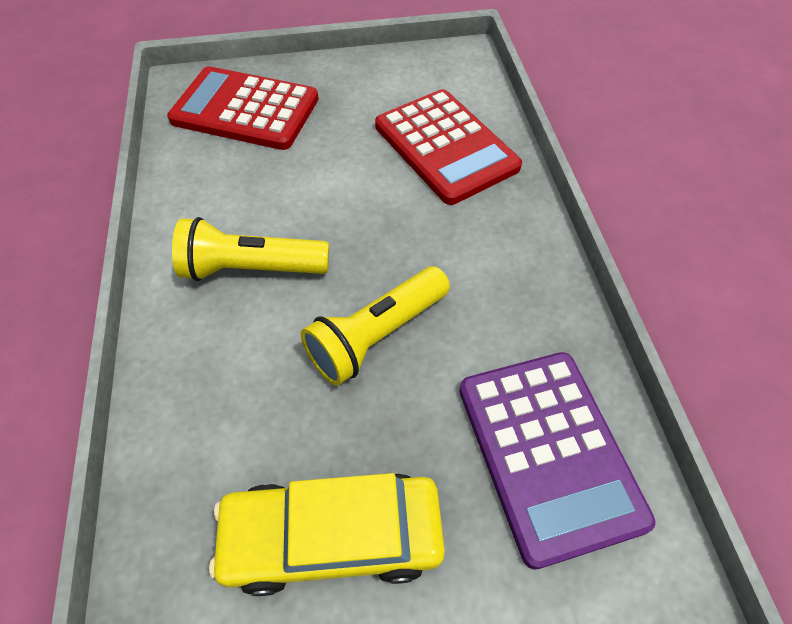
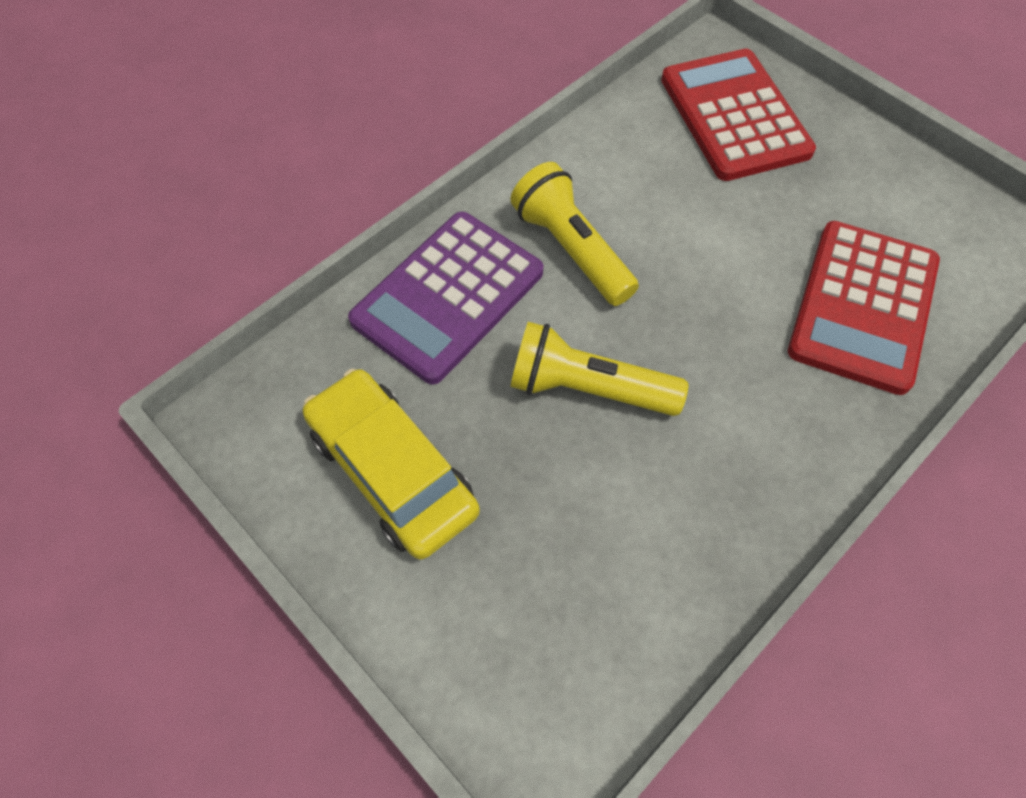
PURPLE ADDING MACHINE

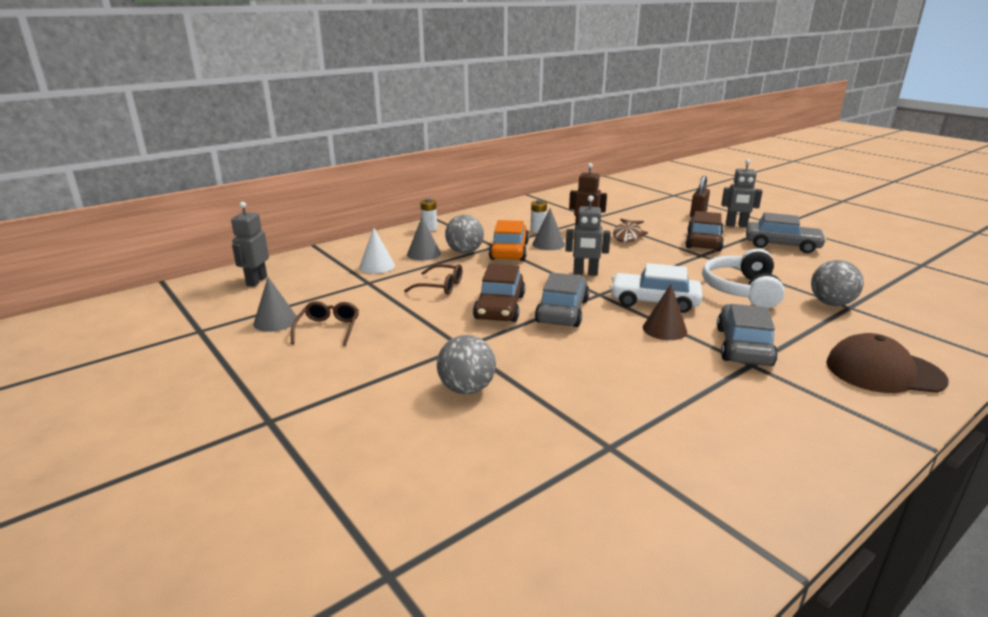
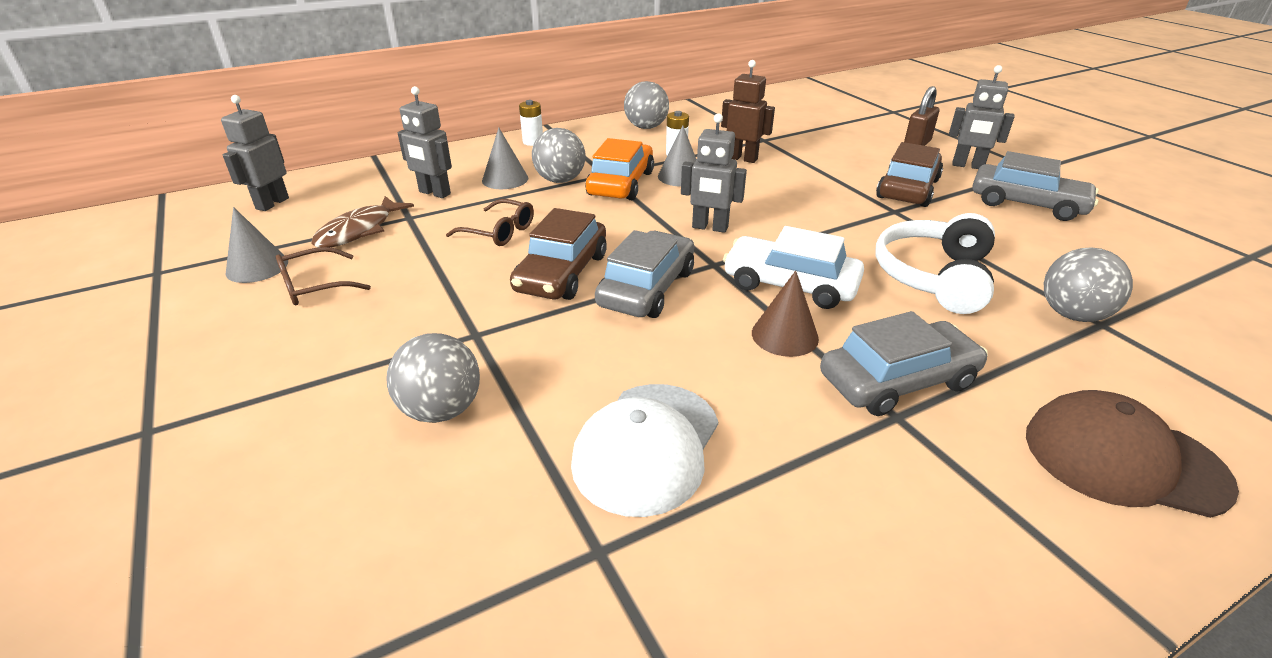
DARK BROWN SPECTACLES (1st from left); DARK BROWN FISH FIGURE; GRAY TOY ROBOT (2nd from left); WHITE CAP; GRAY PLAY BALL (3rd from left); GRAY TOY CAR (2nd from left)

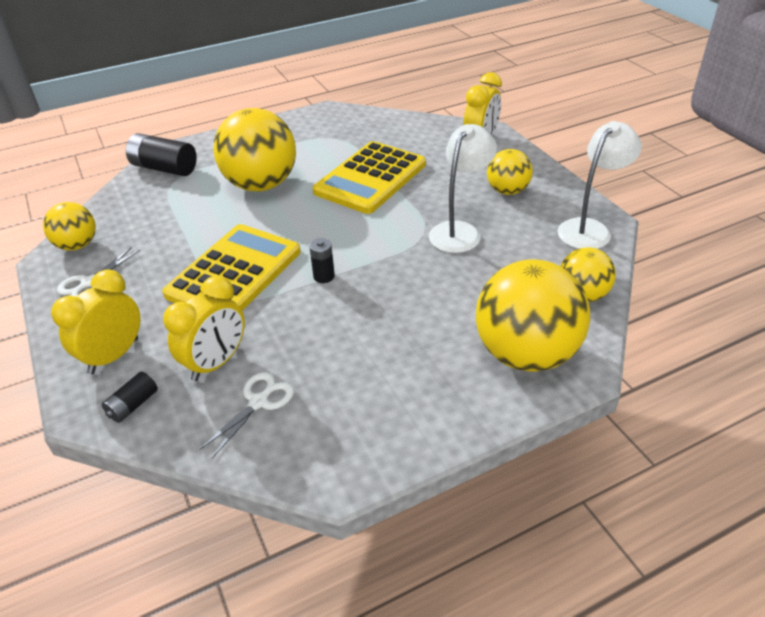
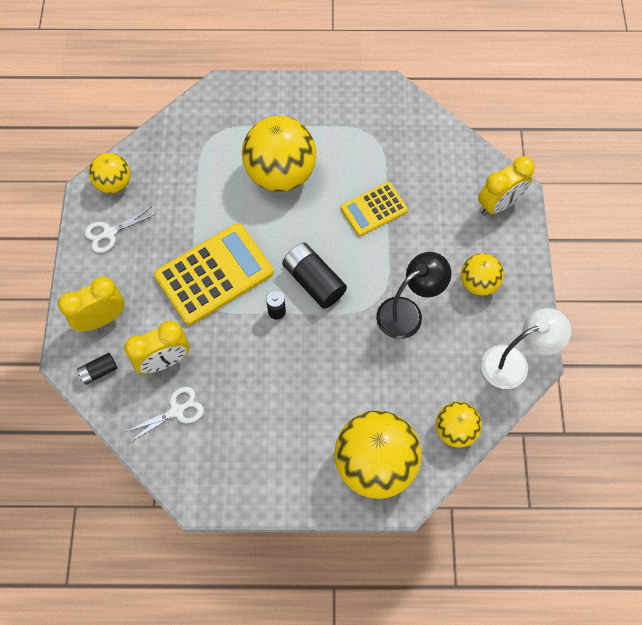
JET-BLACK BATTERY (3rd from left); YELLOW ADDING MACHINE (2nd from left); JET-BLACK DESK LAMP

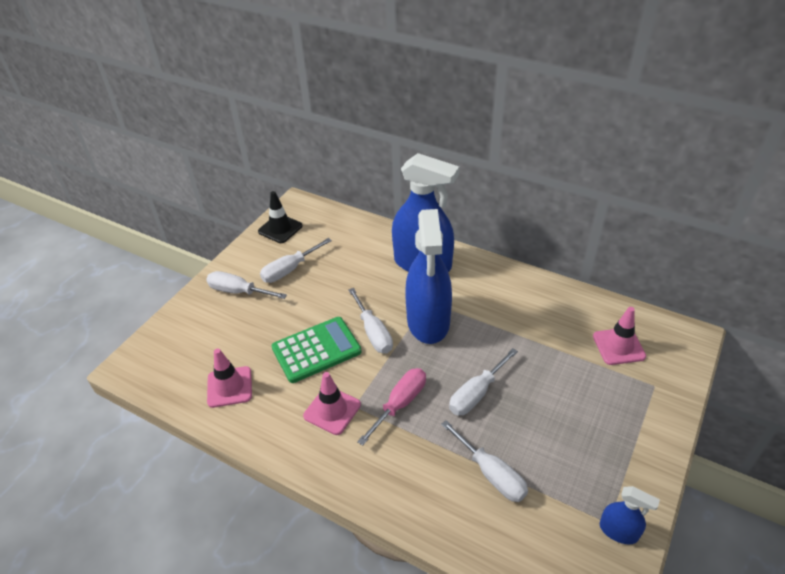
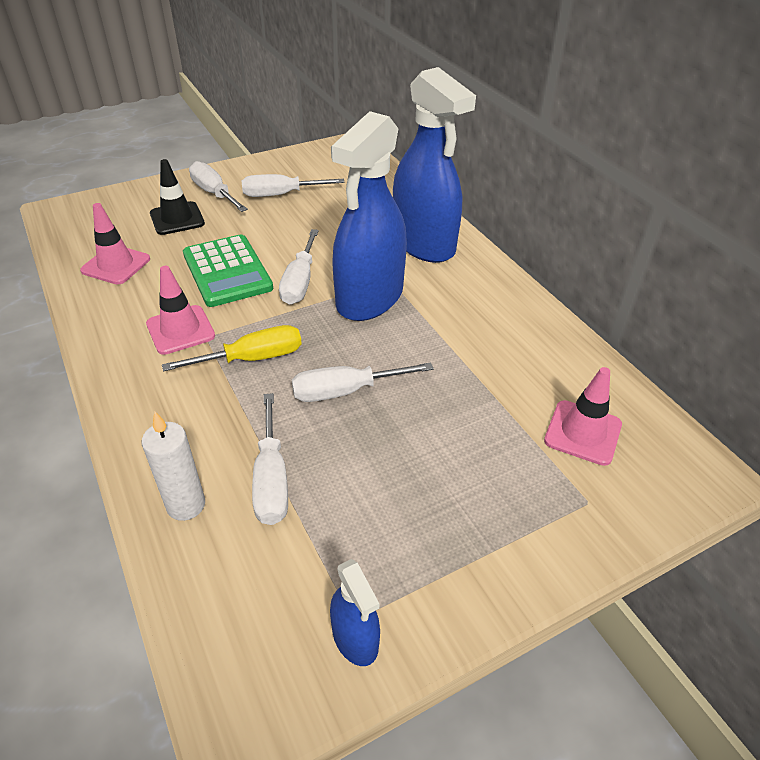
WHITE PILLAR CANDLE; JET-BLACK ROAD CONE; YELLOW SCREWDRIVER; EMERALD ADDING MACHINE

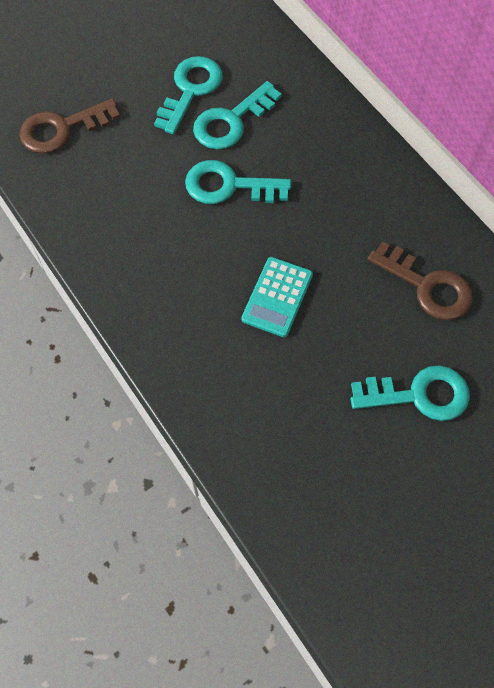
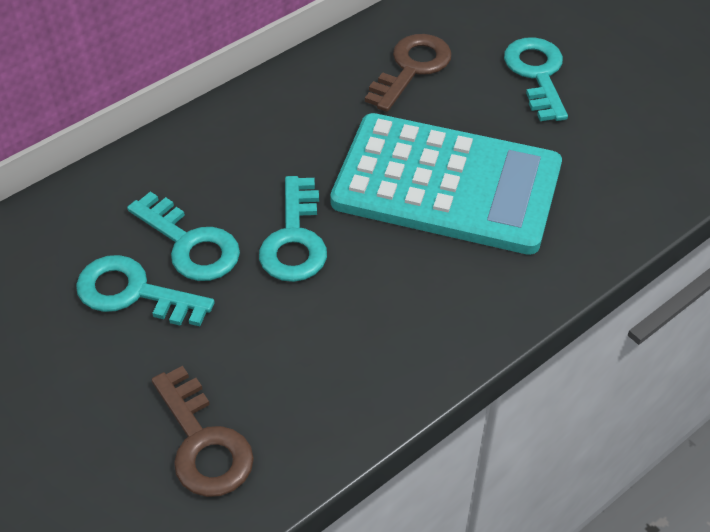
TEAL ADDING MACHINE

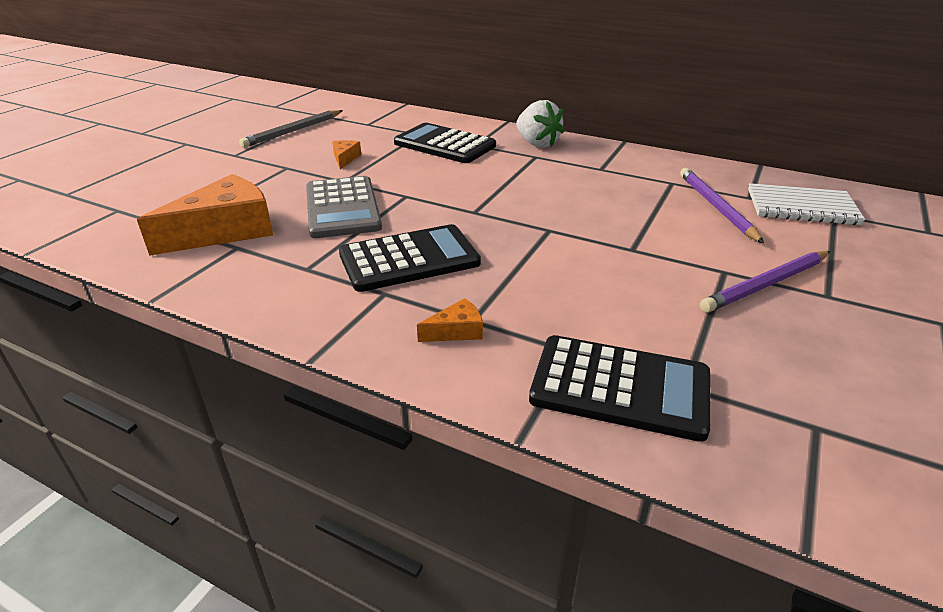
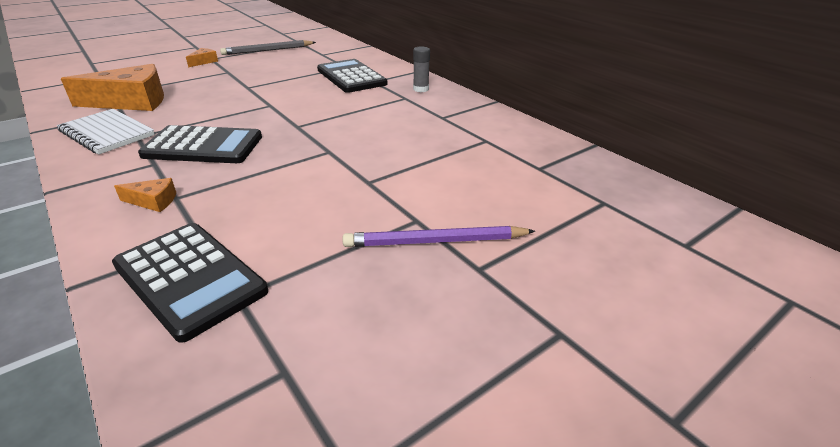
WHITE NOTEBOOK; ORANGE-COLOURED PIECE OF CHEESE (3rd from left); GRAY STICK OF GLUE; GRAY ADDING MACHINE; PURPLE WOODEN PENCIL (1st from left in the first image)

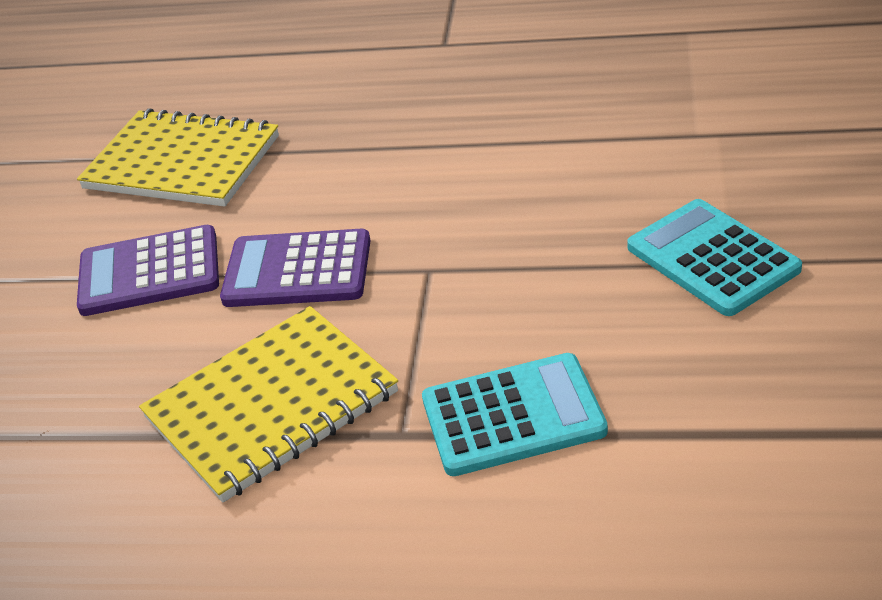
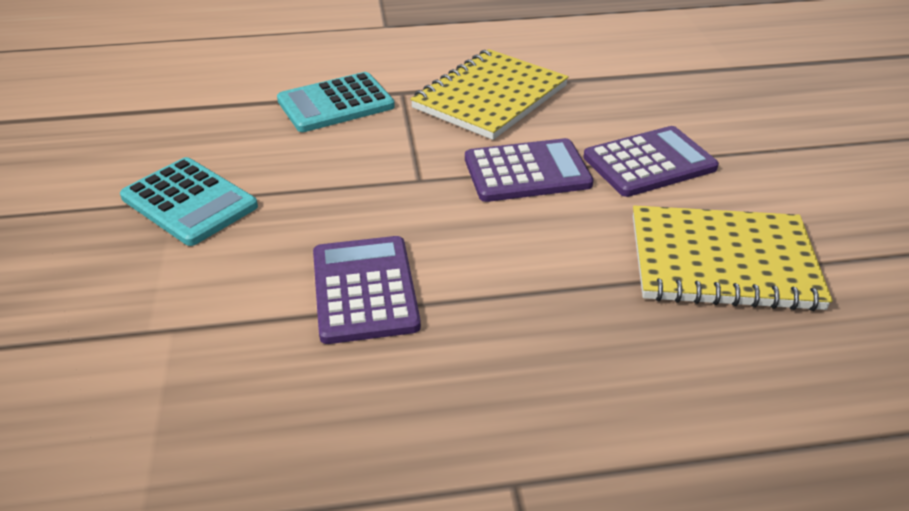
PURPLE ADDING MACHINE (1st from left)

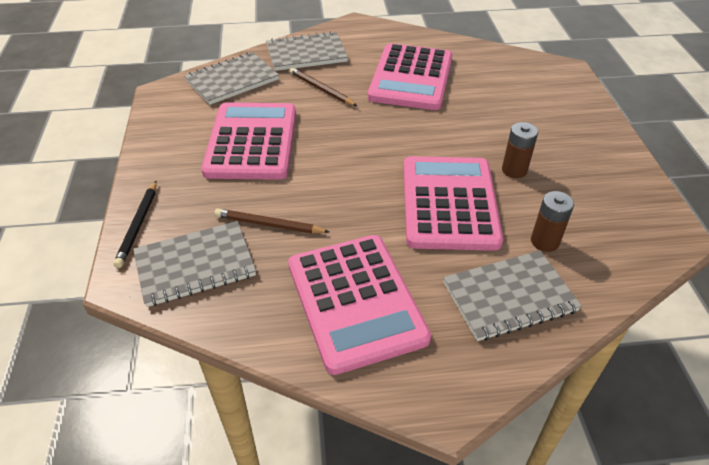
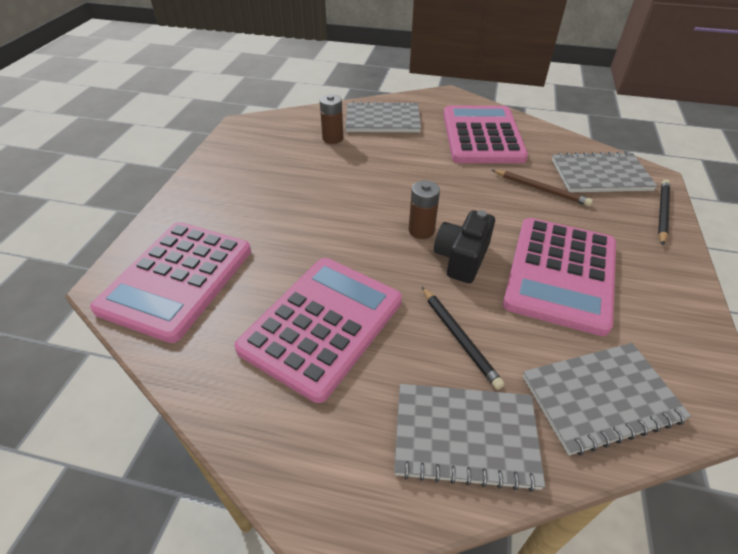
ROSE-PINK ADDING MACHINE (1st from left); DARK BROWN BATTERY (2nd from left); JET-BLACK WOODEN PENCIL (1st from left); JET-BLACK CAMERA

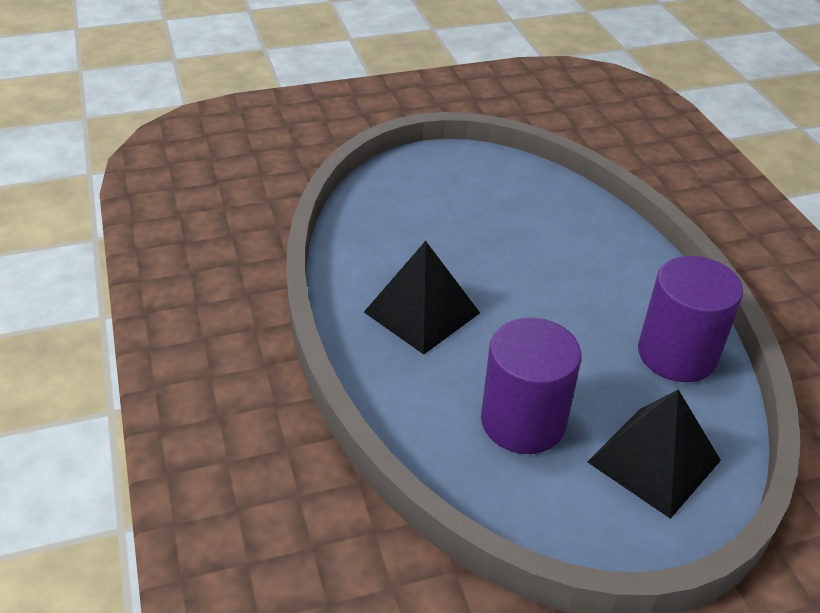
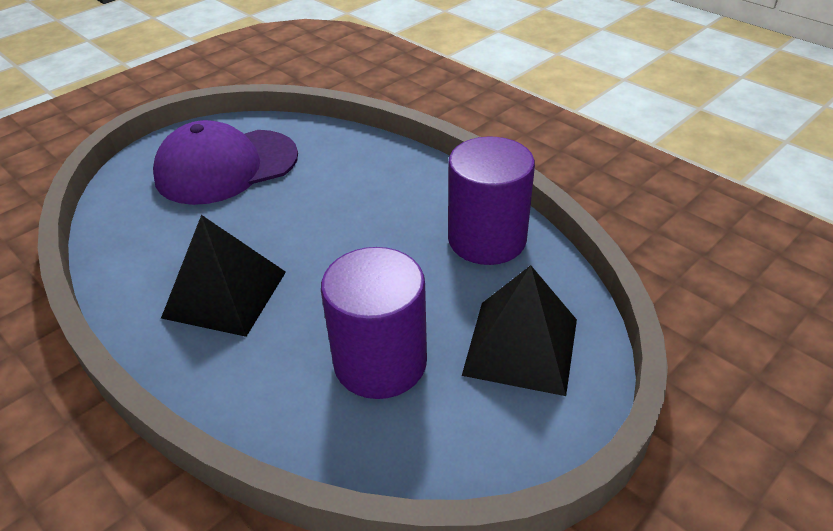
PURPLE CAP

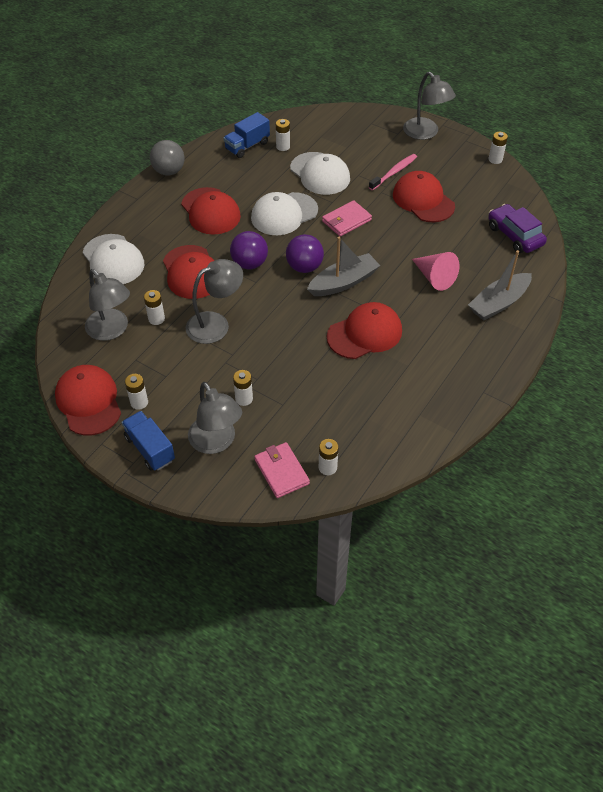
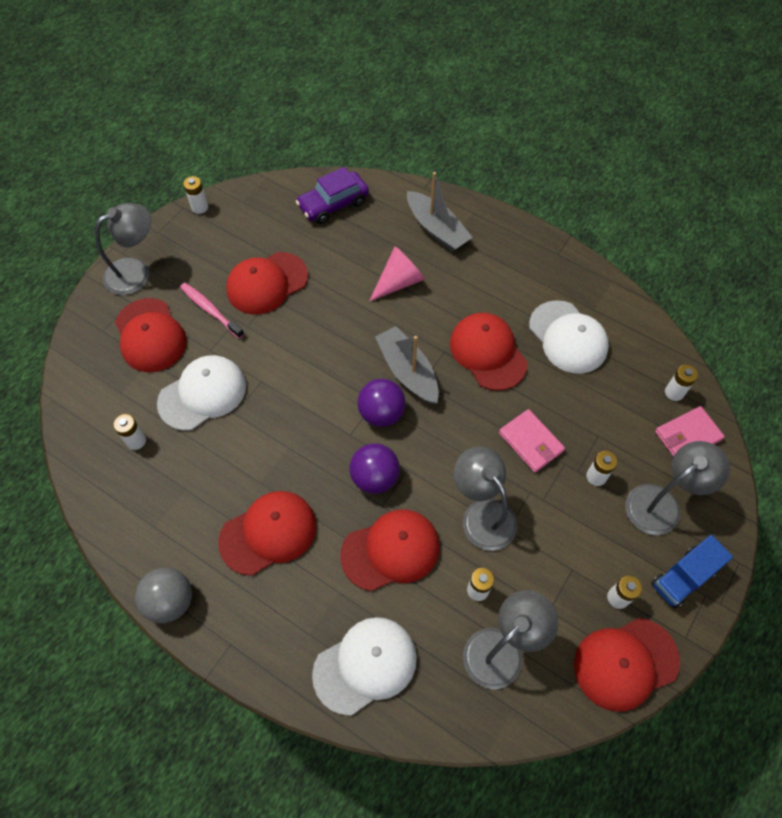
SCARLET CAP (1st from left); ROSE-PINK BILLFOLD (1st from left); WHITE CAP (3rd from left); BLUE LORRY (2nd from left in the first image)

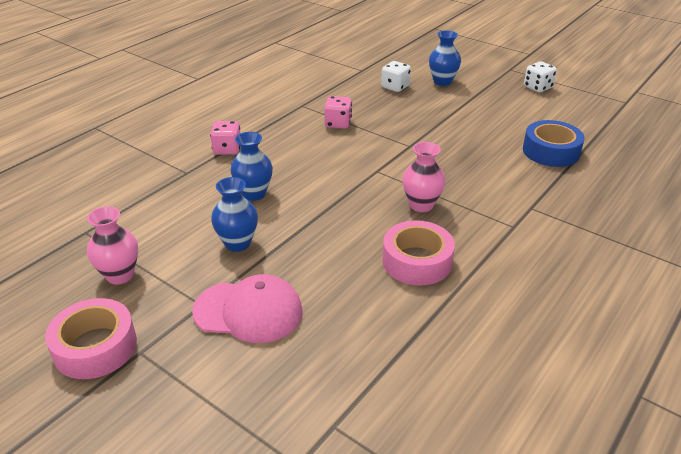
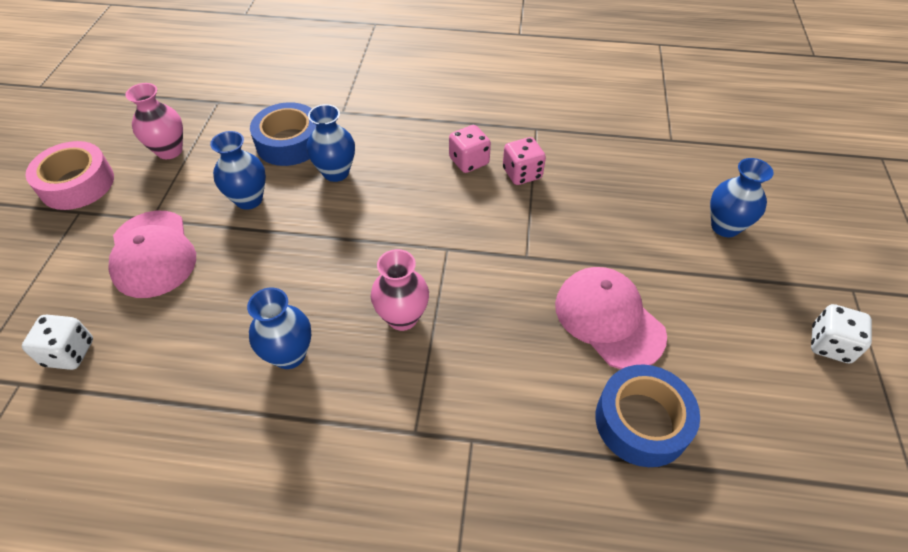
WHITE DIE (1st from left); BLUE VASE (2nd from left); BLUE TAPE (1st from left); ROSE-PINK DIE (1st from left); ROSE-PINK CAP (2nd from left)

